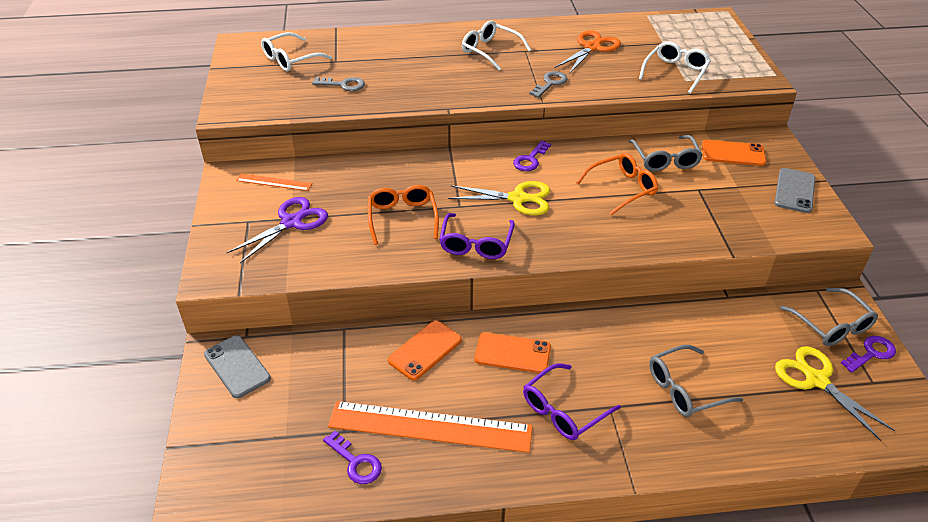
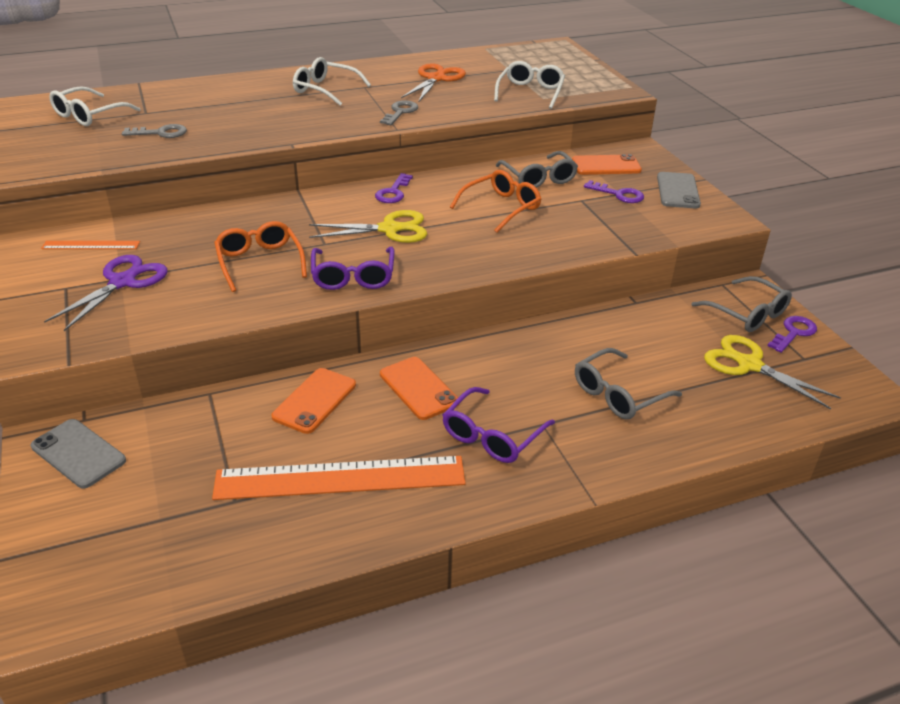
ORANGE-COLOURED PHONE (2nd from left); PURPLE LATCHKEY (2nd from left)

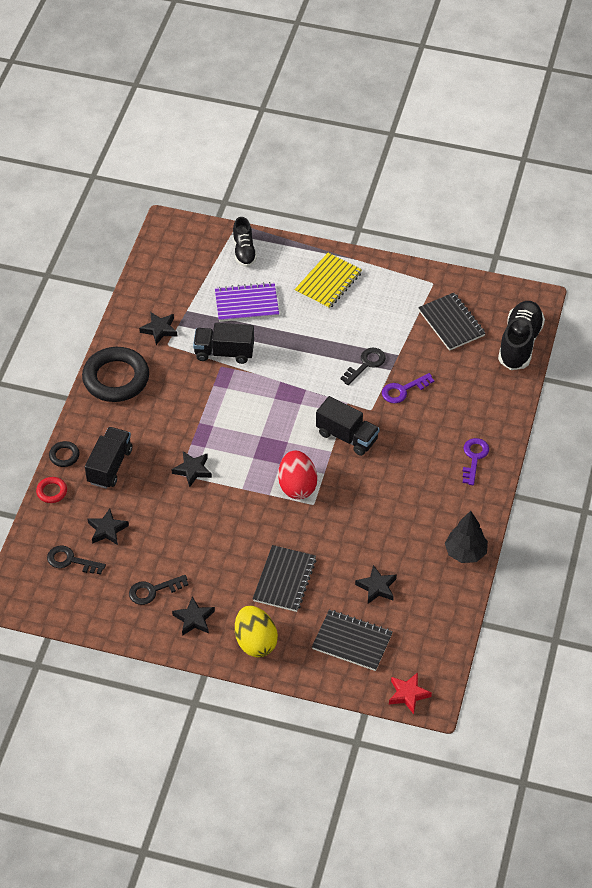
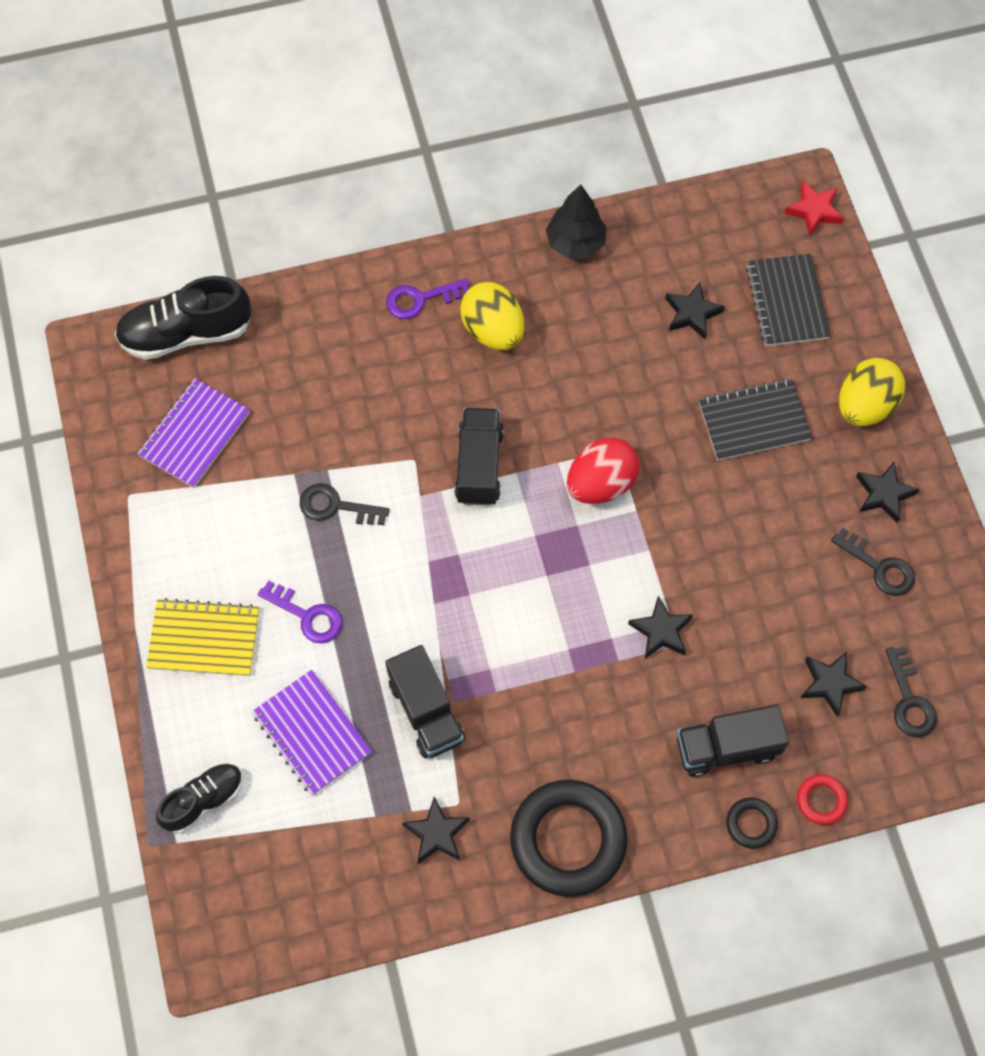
PURPLE NOTEBOOK (1st from left); PURPLE LATCHKEY (1st from left); YELLOW EGG (1st from left)

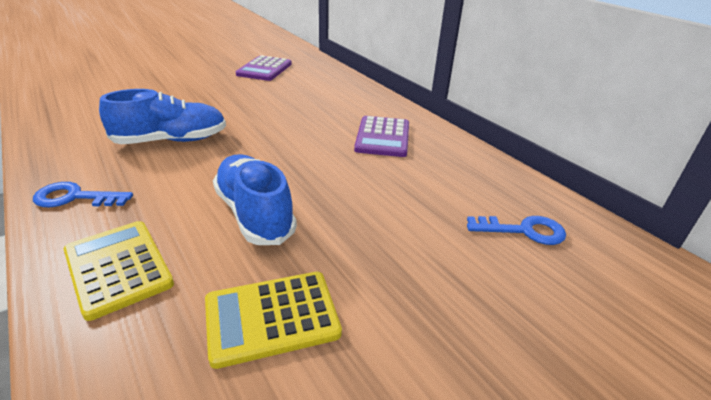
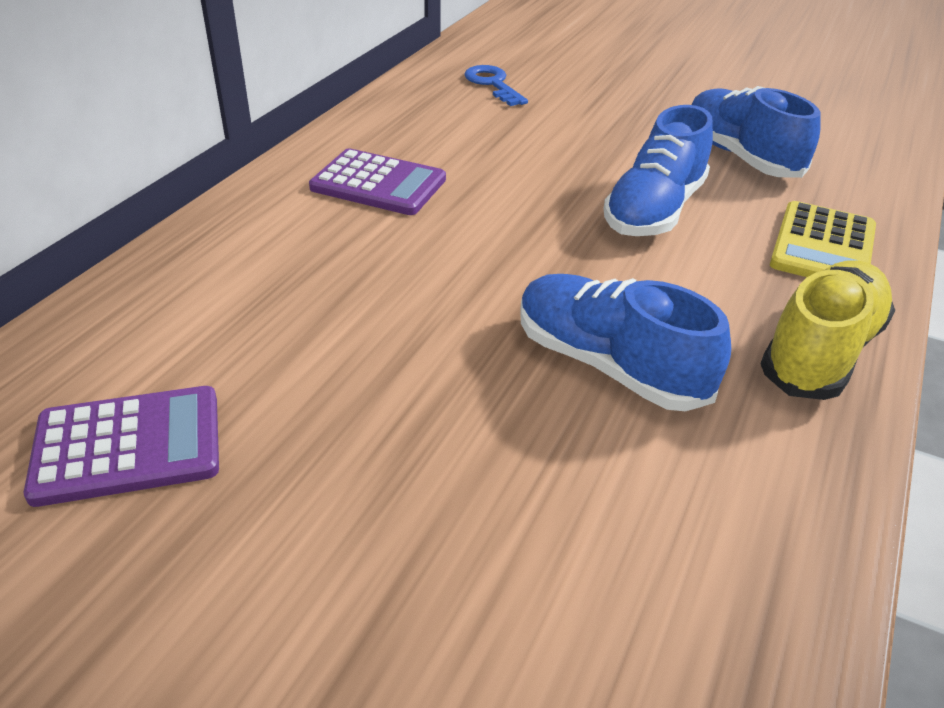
PURPLE ADDING MACHINE (2nd from left); BLUE SNEAKER (3rd from left); YELLOW SNEAKER

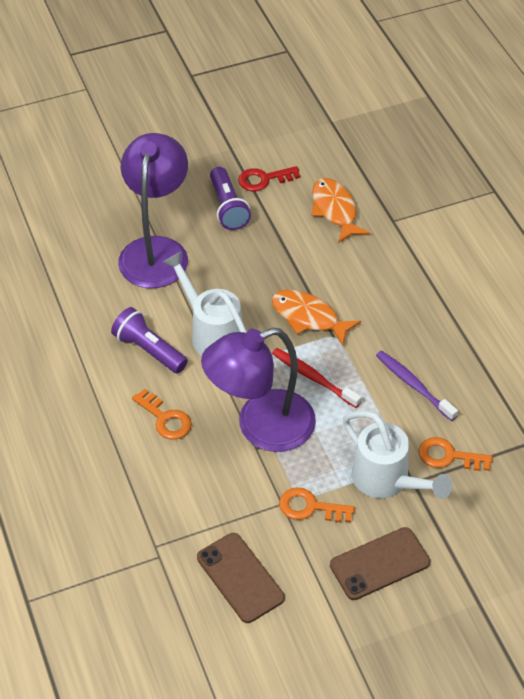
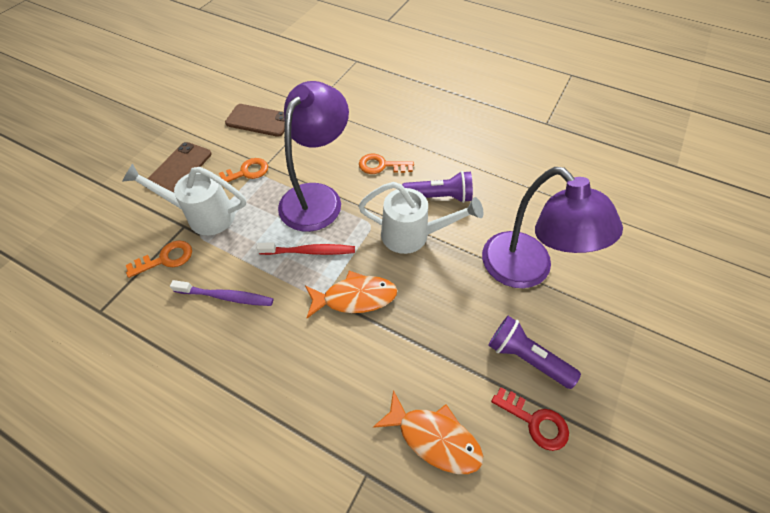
SCARLET LATCHKEY

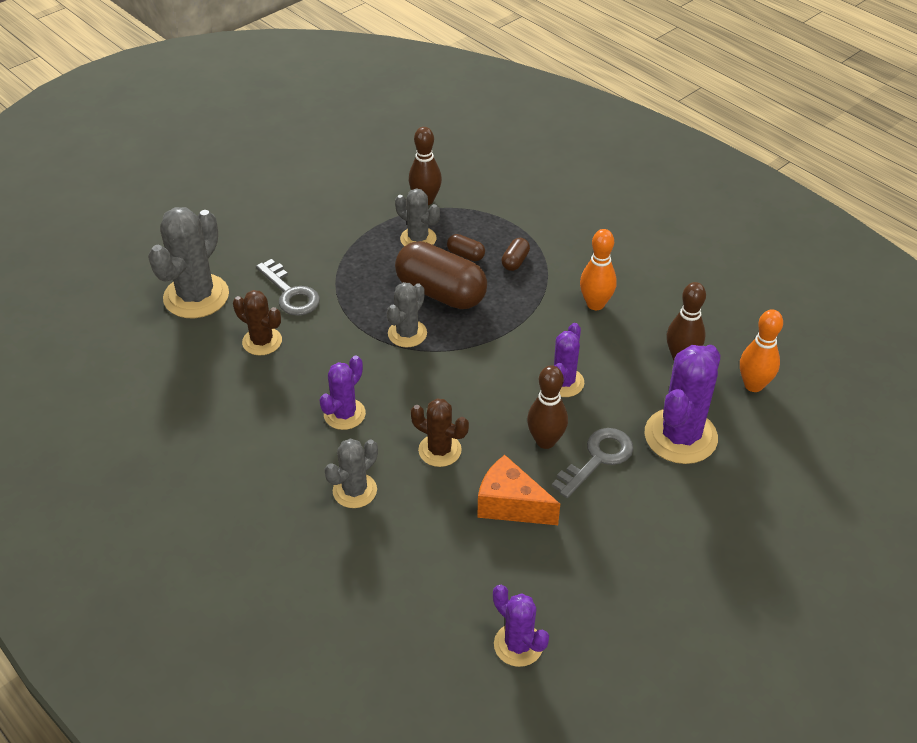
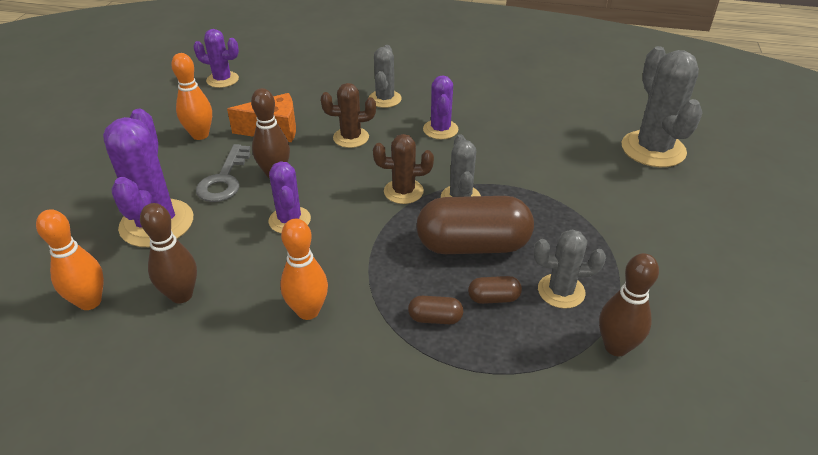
ORANGE-COLOURED TENPIN (2nd from left); DARK BROWN SAGUARO CACTUS (2nd from left); DARK BROWN CAPSULE (1st from left); GRAY LATCHKEY (1st from left in the first image)

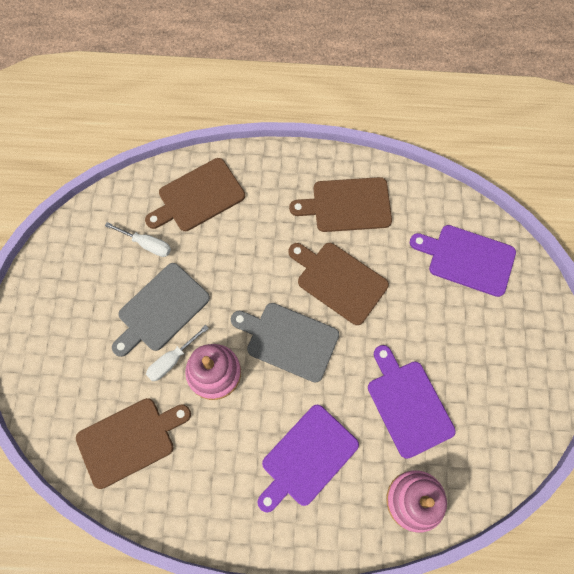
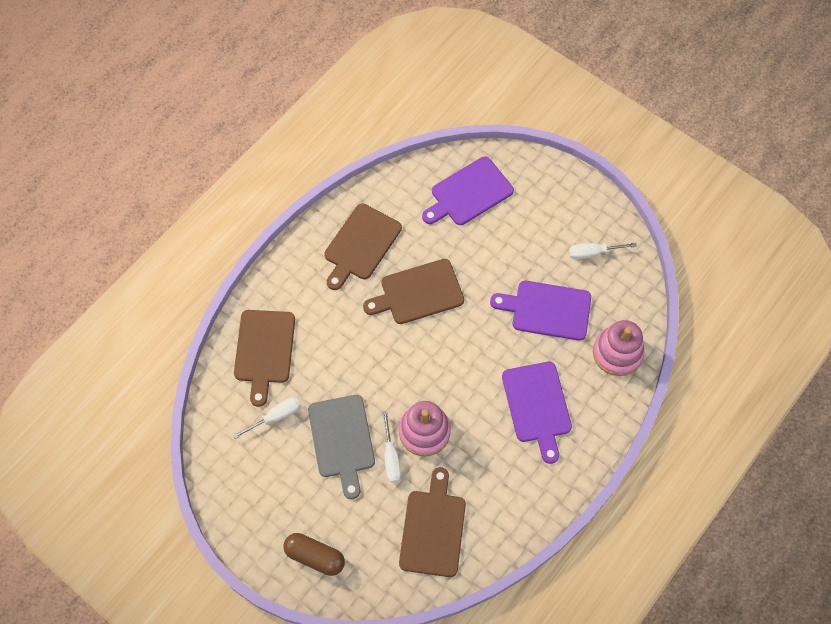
DARK BROWN CAPSULE; WHITE SCREWDRIVER (3rd from left); GRAY CHOPPING BOARD (2nd from left in the first image)

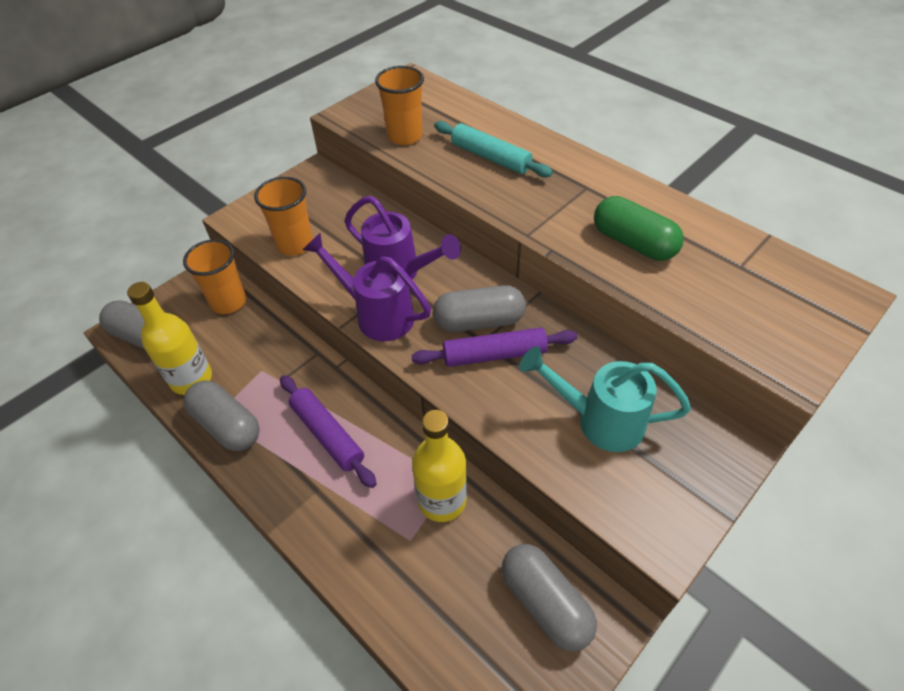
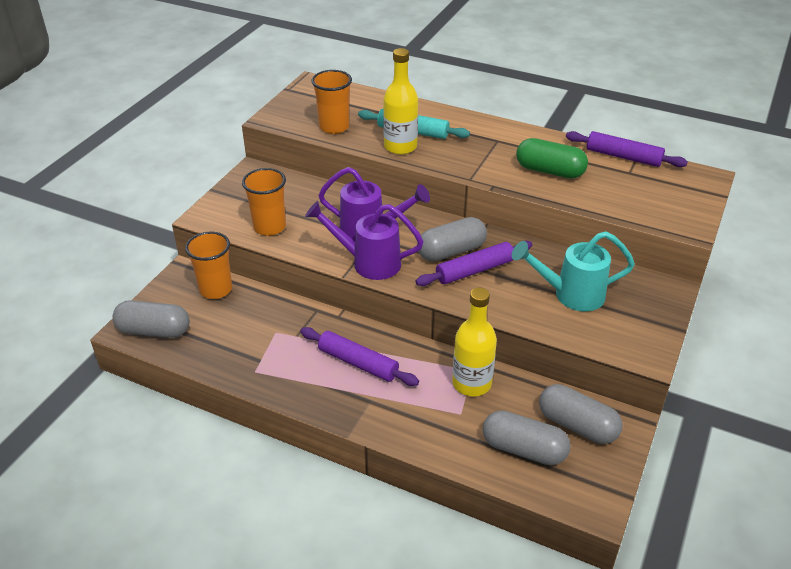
YELLOW DRINK BOTTLE (1st from left); GRAY CAPSULE (3rd from left); PURPLE DOUGH ROLLER (3rd from left)

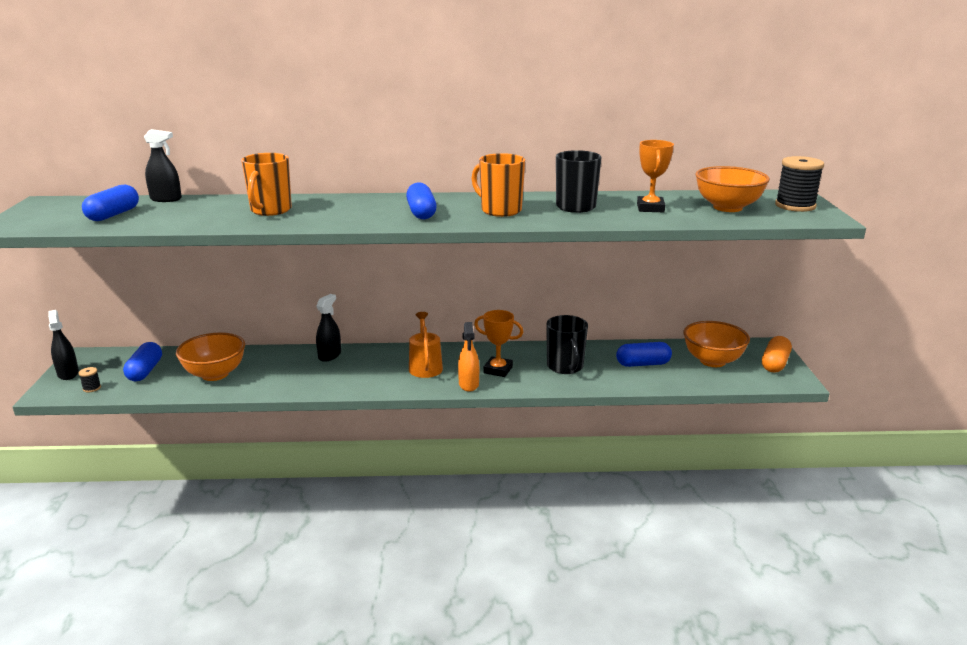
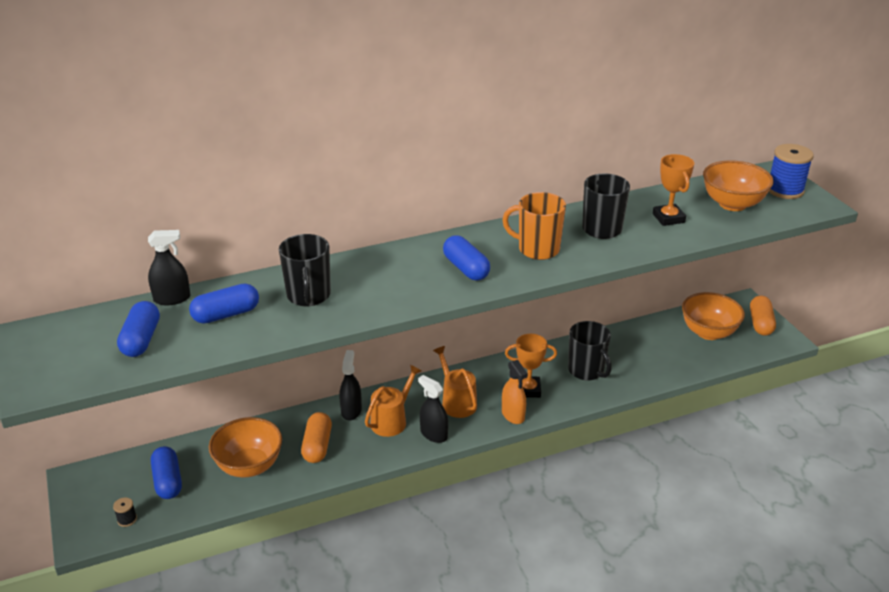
BLUE CAPSULE (3rd from left); JET-BLACK MUG (1st from left); ORANGE-COLOURED CAPSULE (1st from left); ORANGE-COLOURED WATERING CAN (1st from left); JET-BLACK SPRAY CLEANER (3rd from left); BLUE BOBBIN

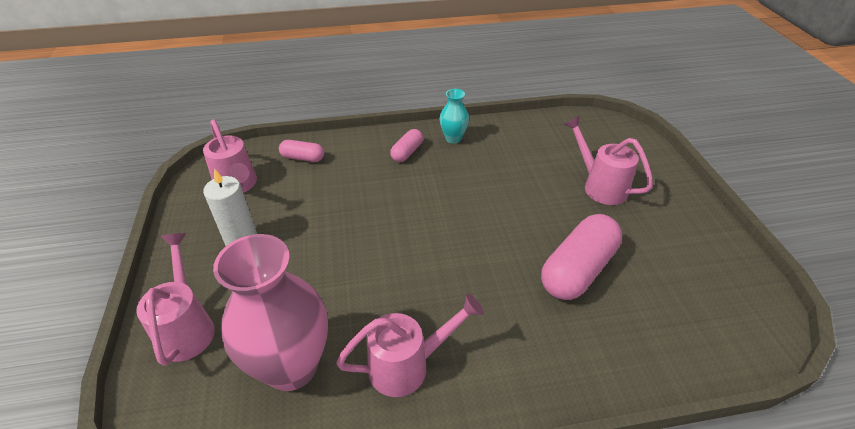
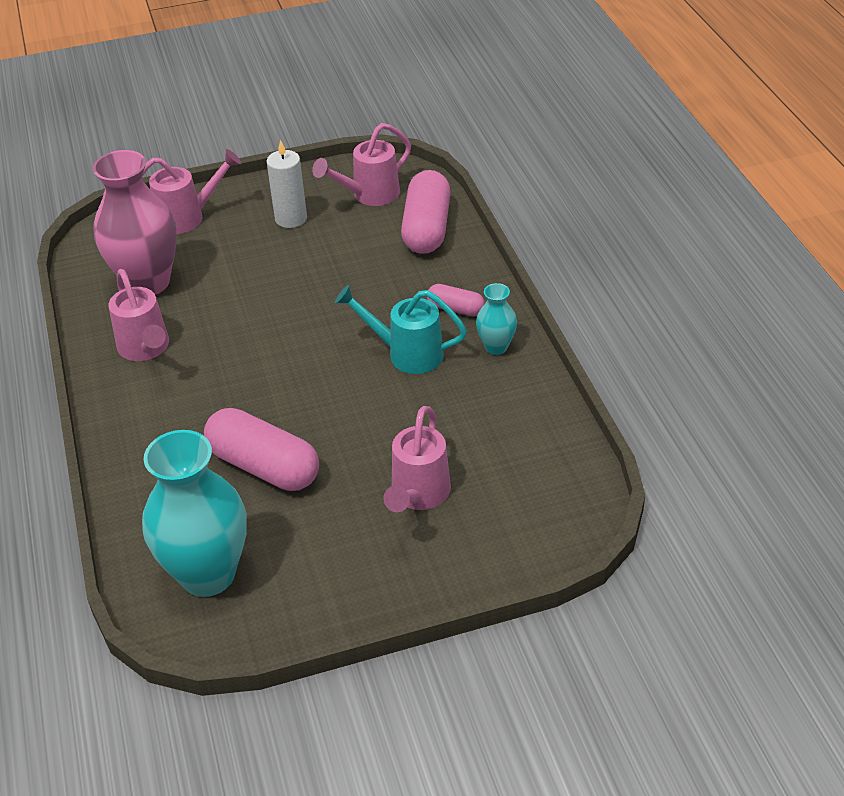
TEAL VASE (1st from left); TEAL WATERING CAN; ROSE-PINK WATERING CAN (4th from left); ROSE-PINK CAPSULE (2nd from left)

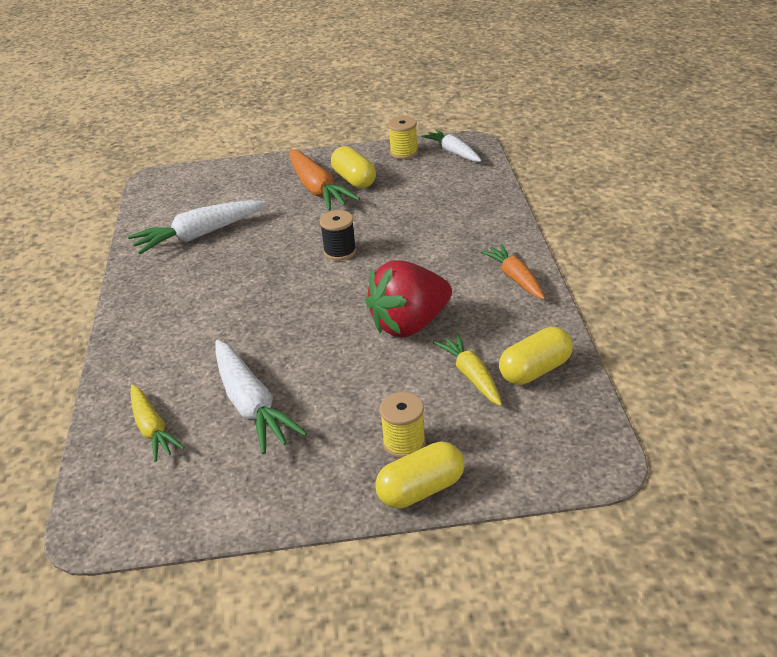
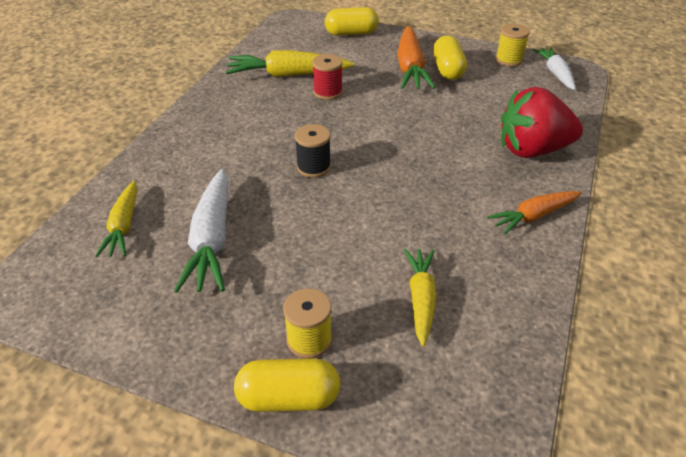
YELLOW TOY CARROT (2nd from left); JET-BLACK BOBBIN; SCARLET BOBBIN; YELLOW CAPSULE (2nd from left); ORANGE-COLOURED TOY CARROT (2nd from left); SCARLET TOY STRAWBERRY

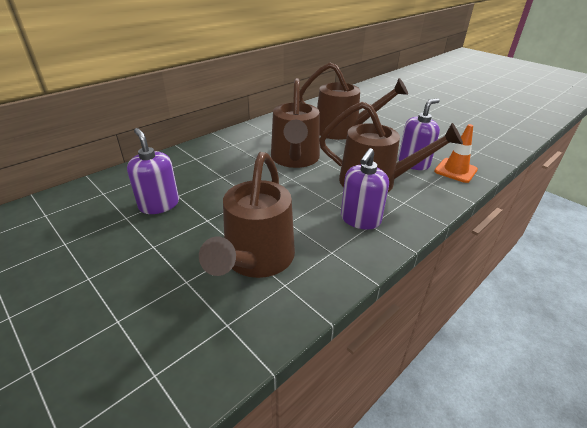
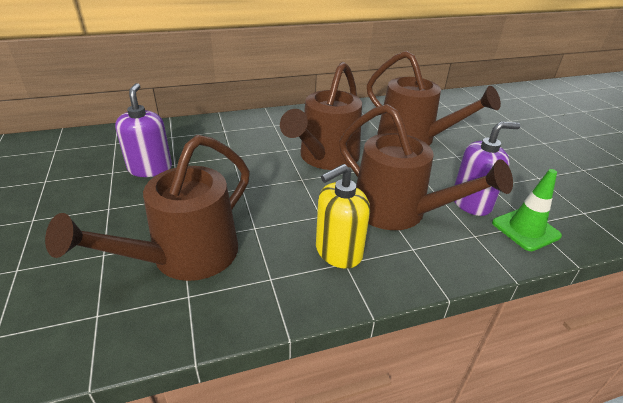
YELLOW PUMP BOTTLE; EMERALD ROAD CONE

